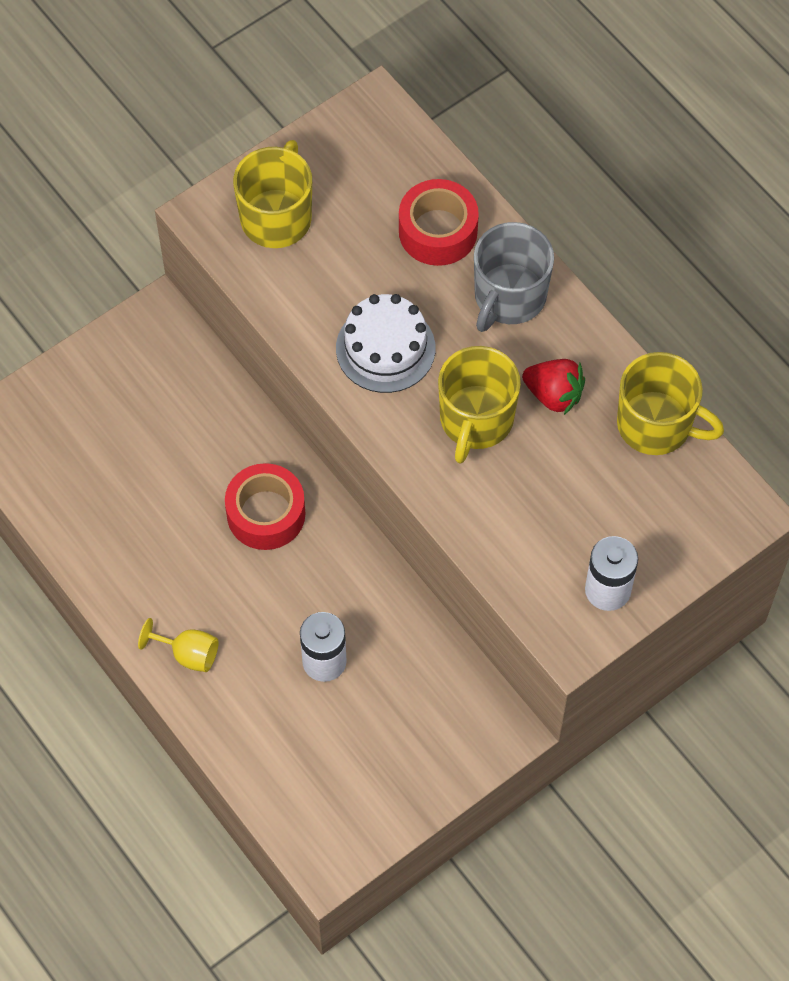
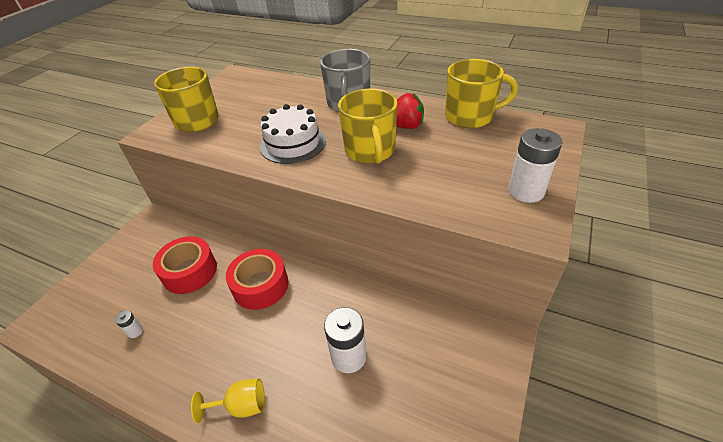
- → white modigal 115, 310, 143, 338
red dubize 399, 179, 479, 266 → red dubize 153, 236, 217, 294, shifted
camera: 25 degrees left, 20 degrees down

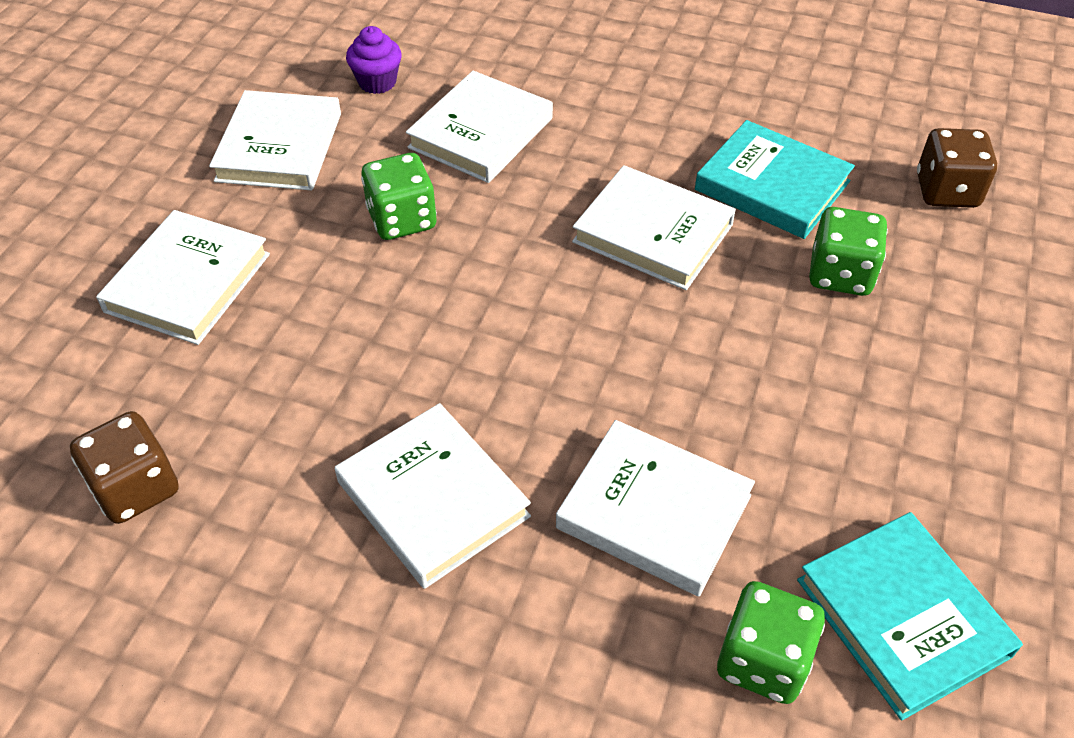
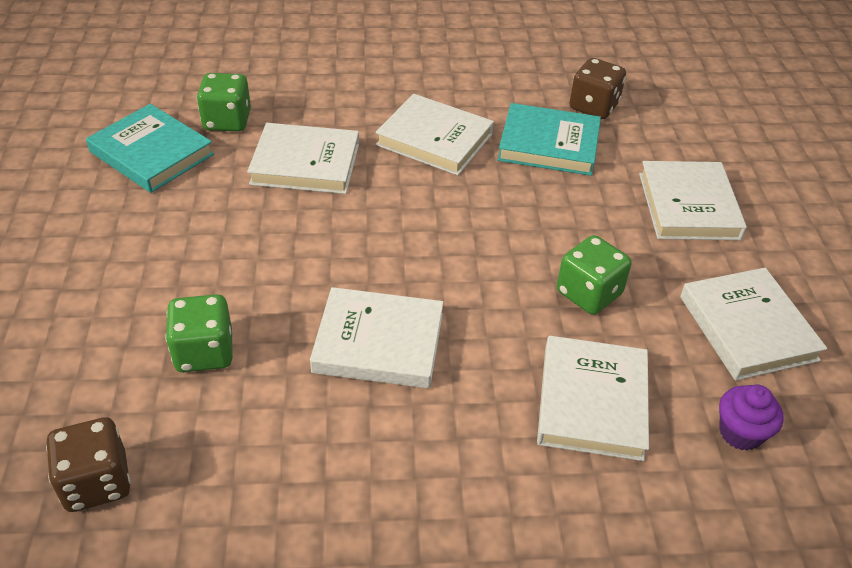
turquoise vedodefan 695, 120, 855, 239 → turquoise vedodefan 498, 103, 601, 176, shifted
camera: 155 degrees right, 5 degrees down

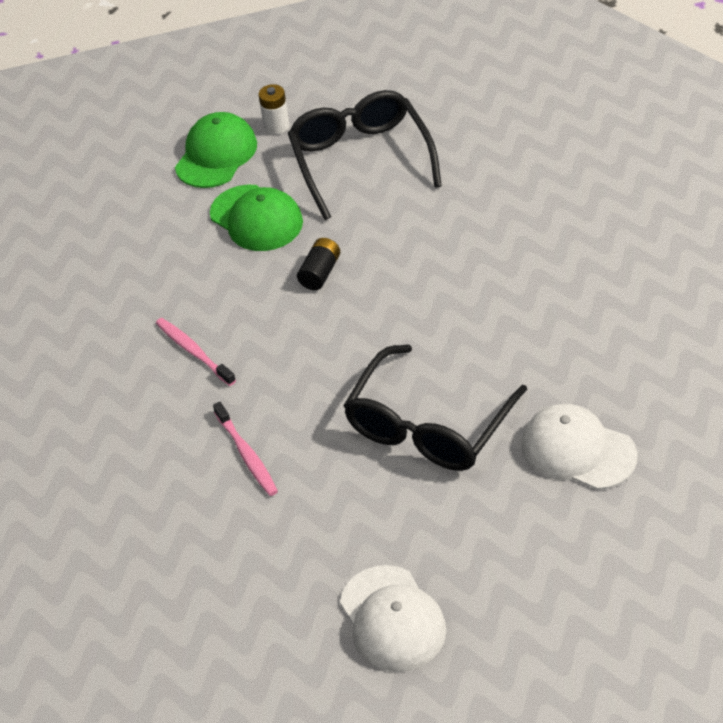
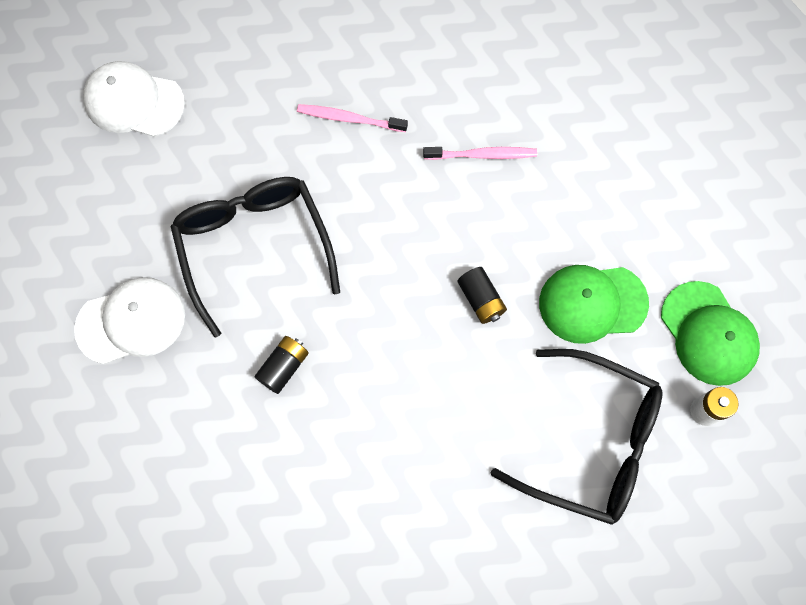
- → black modigal 254, 336, 309, 394
camera: 125 degrees right, 25 degrees up

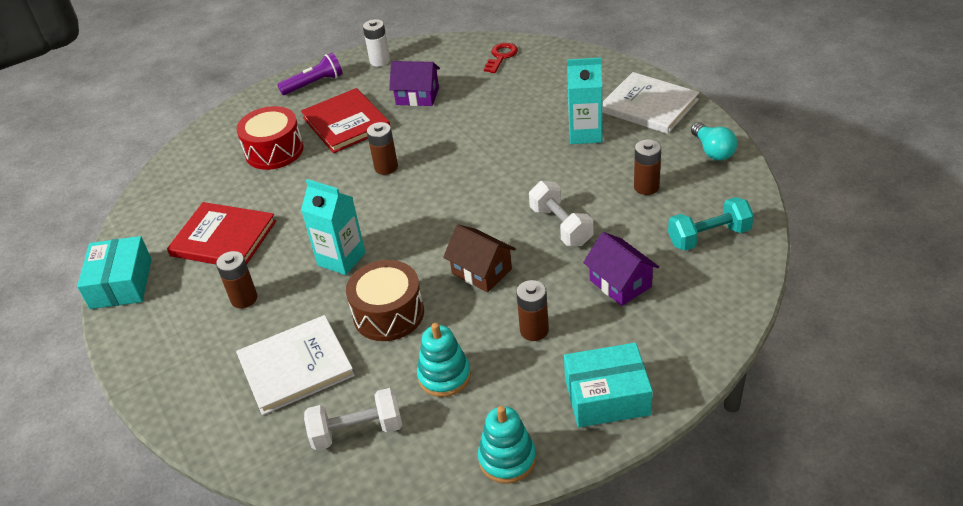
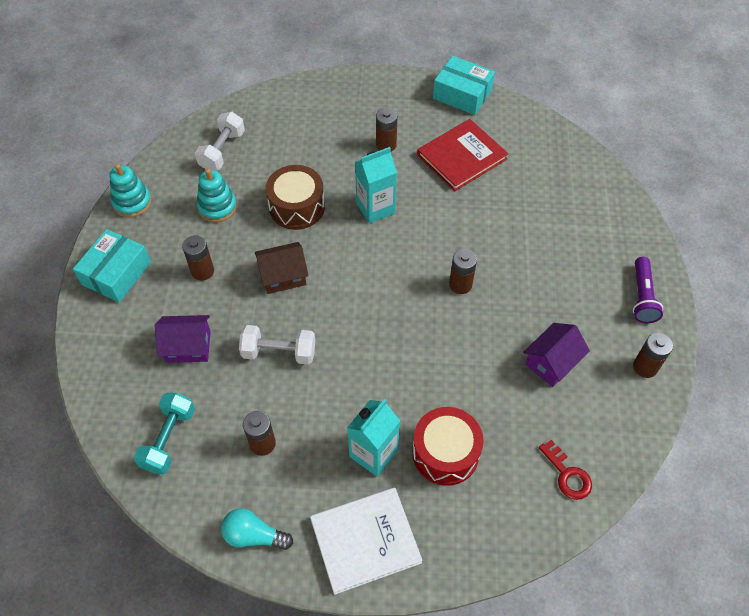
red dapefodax 237, 106, 304, 170 → red dapefodax 412, 407, 483, 486, shifted
white modigal 363, 19, 390, 67 → brown modigal 633, 333, 673, 378
white vedodefan 236, 315, 355, 415 → -
red vedodefan 301, 88, 390, 153 → -
camera: 120 degrees right, 15 degrees up

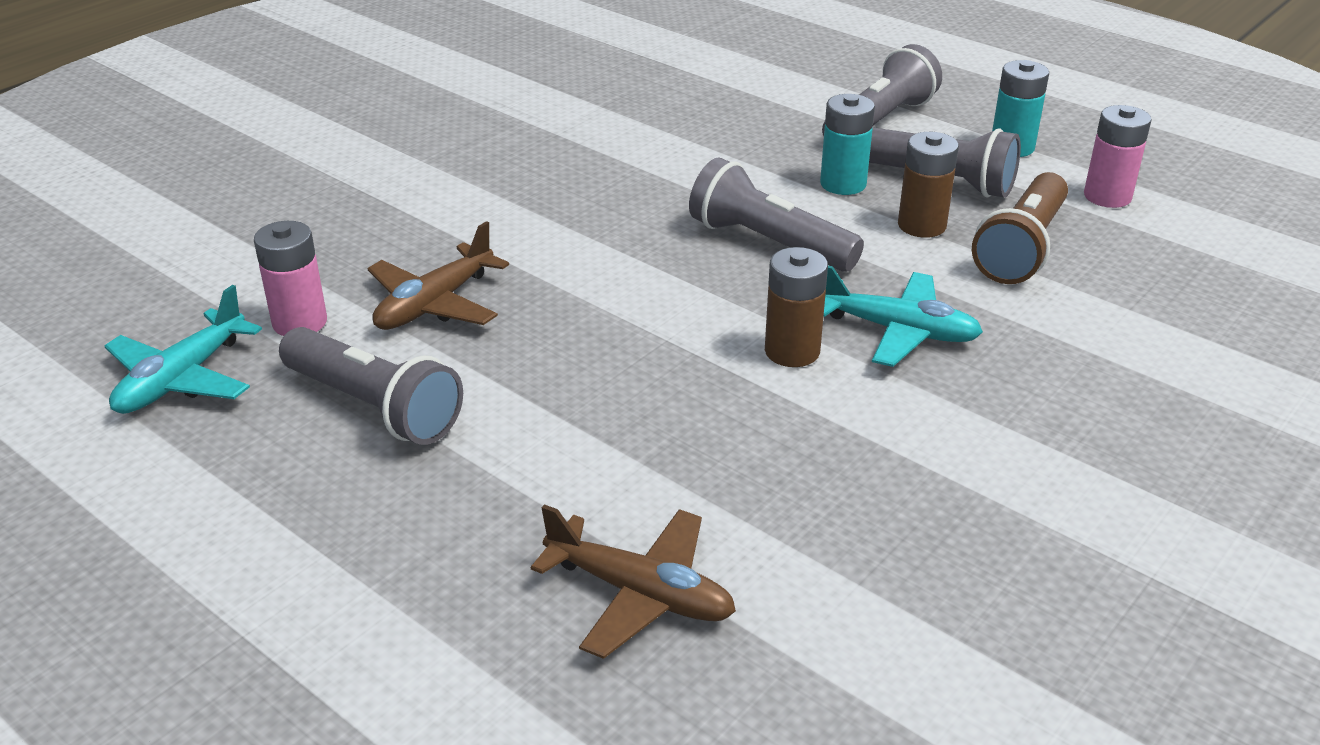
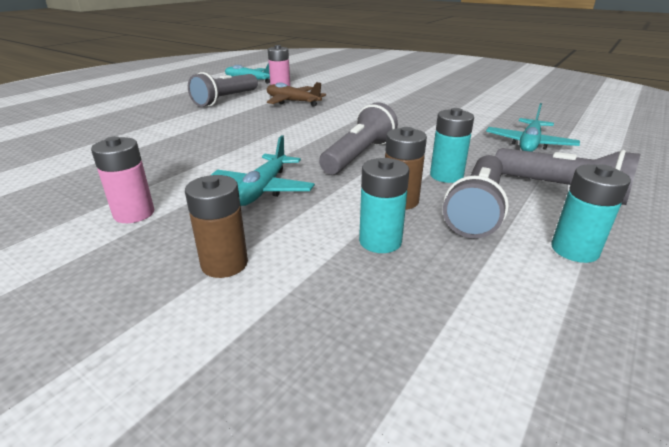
pink modigal 1084, 105, 1151, 208 → pink modigal 91, 136, 154, 223, shifted
brown modigal 765, 247, 828, 367 → brown modigal 185, 175, 248, 278, shifted
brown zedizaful 972, 172, 1068, 284 → turquoise modigal 359, 158, 409, 253
- → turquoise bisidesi 486, 103, 580, 152
brown bisidesi 531, 504, 736, 659 → -
camera: 85 degrees right, 5 degrees down

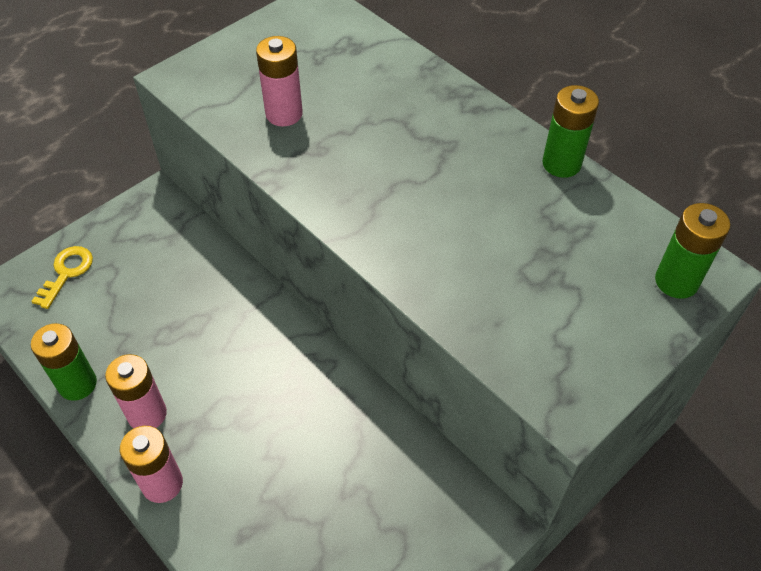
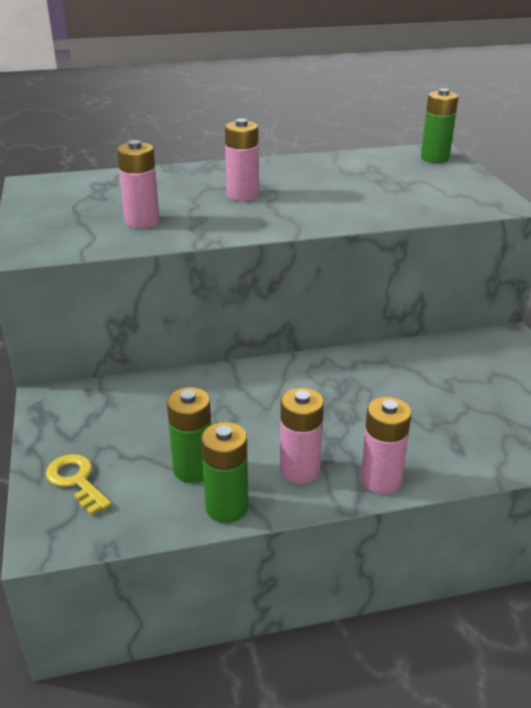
green modigal 542, 85, 599, 178 → green modigal 167, 387, 211, 483, shifted
- → pink modigal 225, 119, 259, 201
camera: 60 degrees left, 20 degrees down

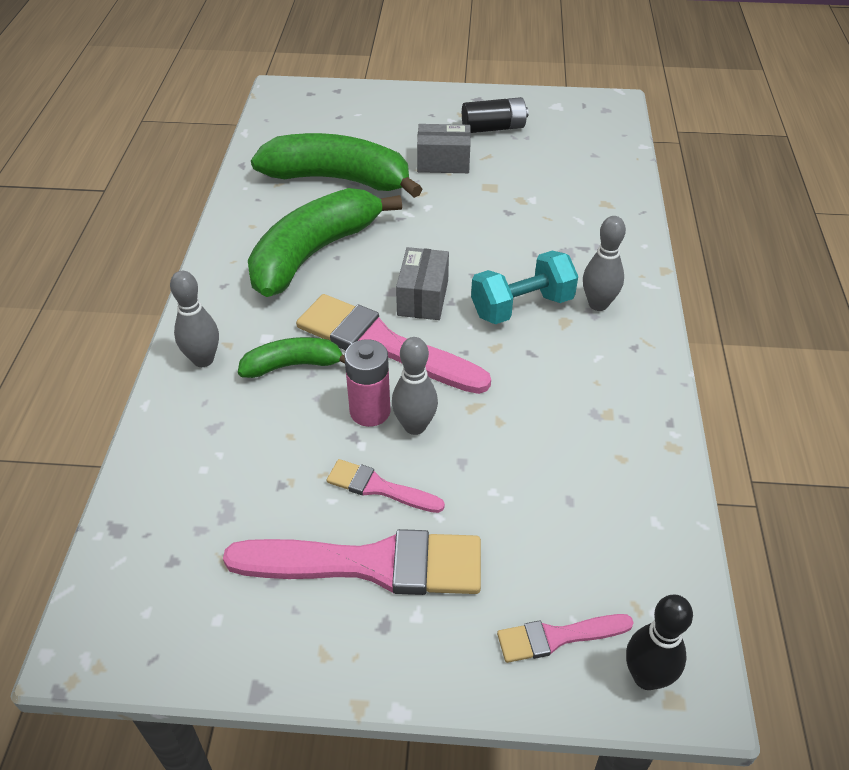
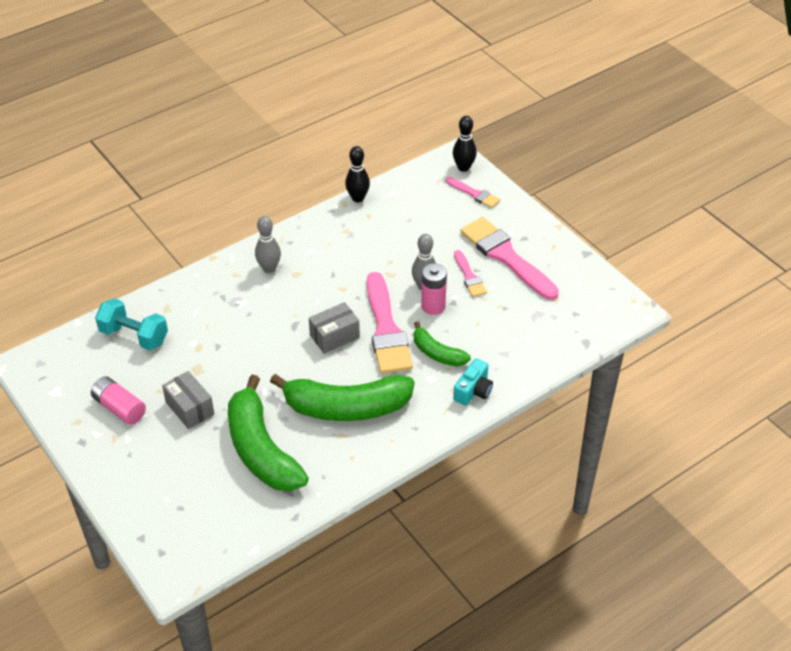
black modigal 462, 97, 529, 133 → pink modigal 91, 376, 146, 425
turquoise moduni 471, 251, 578, 324 → turquoise moduni 95, 298, 168, 350, shifted
- → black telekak 345, 146, 370, 202
grey telekak 170, 271, 219, 367 → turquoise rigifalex 453, 358, 493, 406
camera: 130 degrees left, 0 degrees up

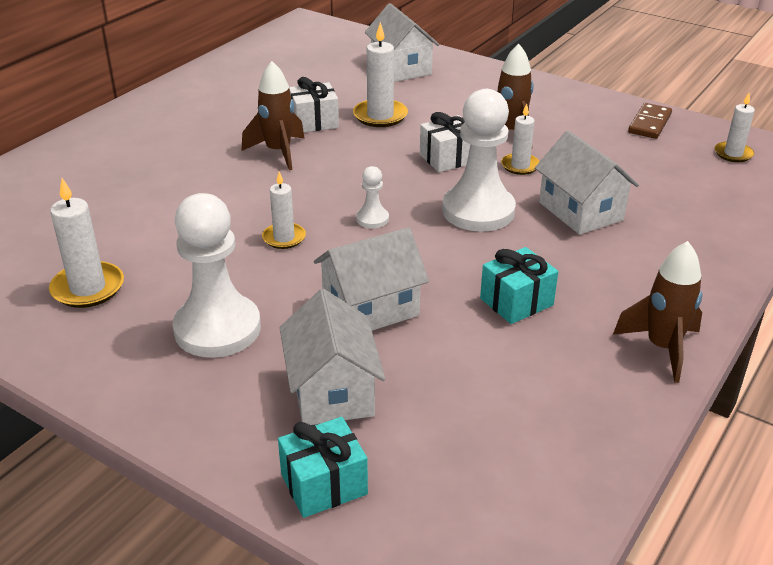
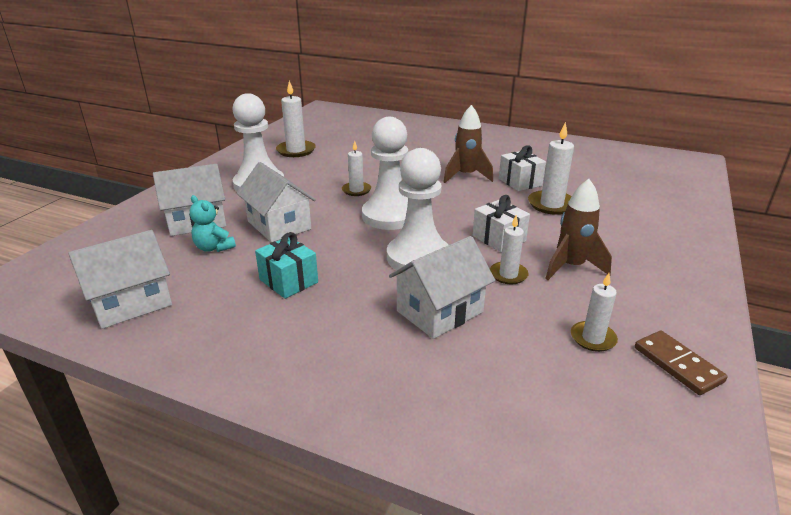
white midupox 364, 3, 439, 82 → white midupox 68, 230, 172, 329, shifted
- → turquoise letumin 190, 195, 236, 252
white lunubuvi 356, 166, 389, 228 → white lunubuvi 362, 117, 408, 230, x2.23
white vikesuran 714, 93, 755, 162 → white vikesuran 571, 273, 618, 352, shifted
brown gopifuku 628, 103, 672, 139 → brown gopifuku 635, 331, 728, 395, 45 degrees clockwise
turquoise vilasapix 278, 417, 368, 518 → -
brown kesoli 613, 241, 702, 383 → -
camera: 80 degrees right, 5 degrees down

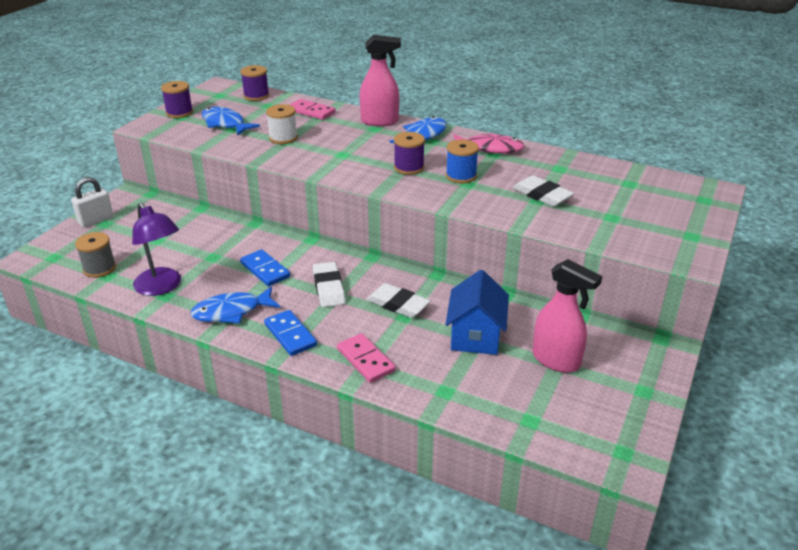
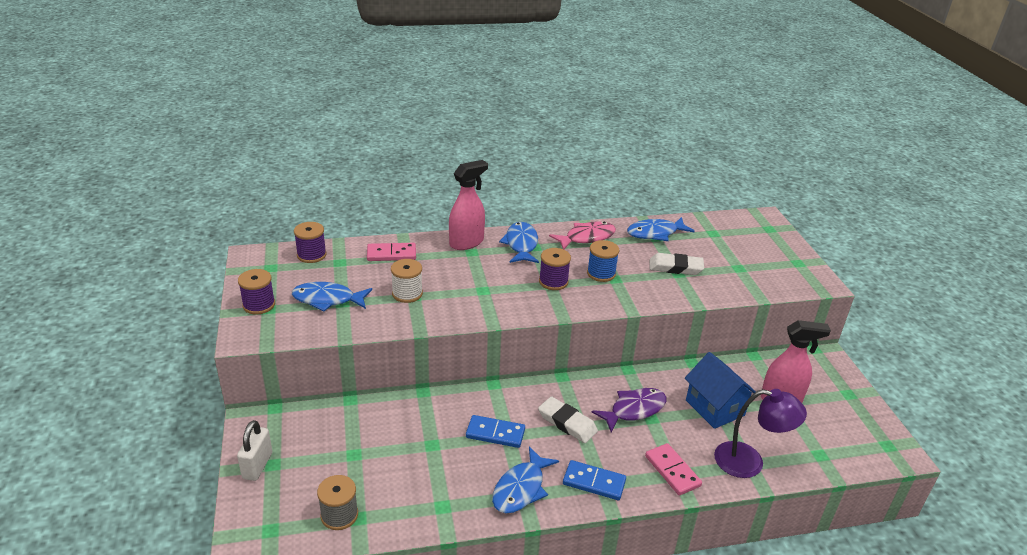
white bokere 366, 283, 430, 318 → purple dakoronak 592, 388, 667, 433
- → blue dakoronak 627, 217, 695, 241
pink gopifuku 337, 333, 396, 383 → pink gopifuku 645, 443, 702, 496, 45 degrees clockwise
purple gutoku 132, 202, 181, 296 → purple gutoku 714, 389, 807, 478, shifted
camera: 40 degrees left, 0 degrees up

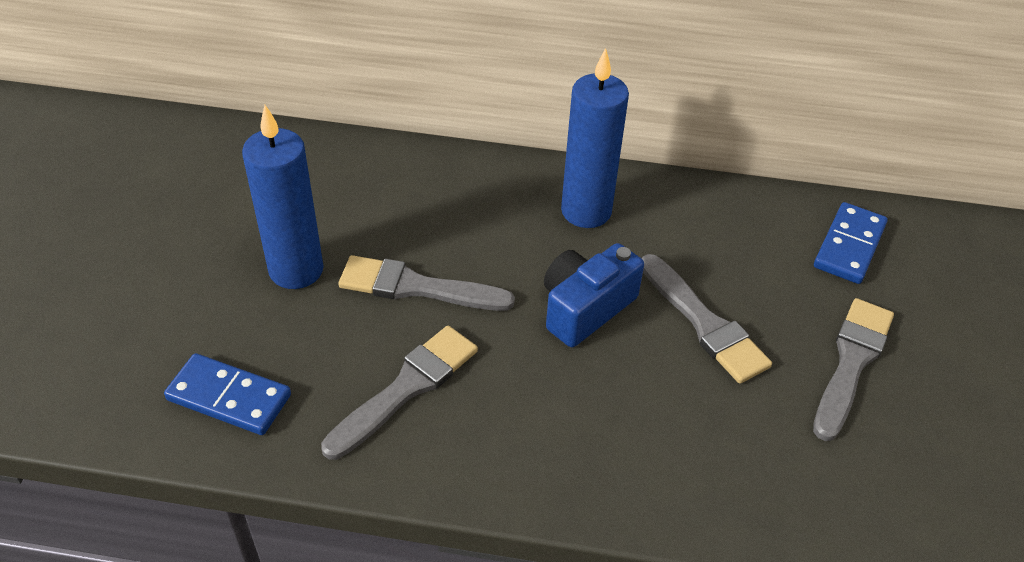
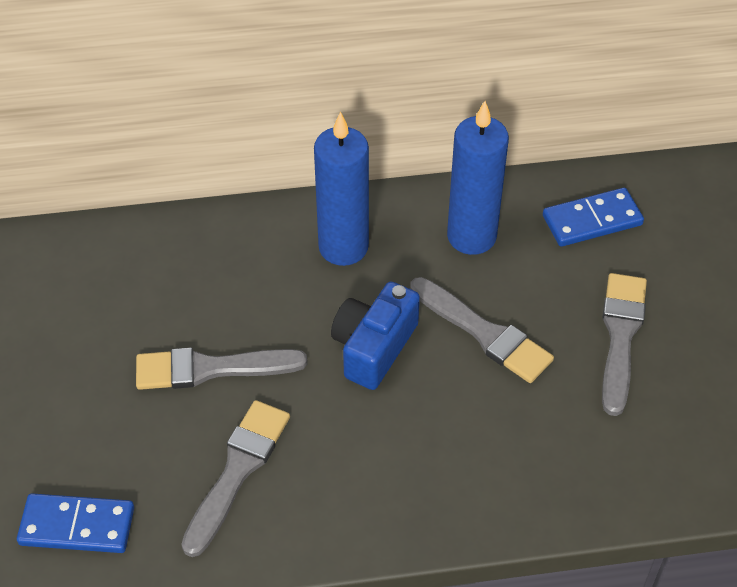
blue vikesuran 242, 105, 324, 289 → blue vikesuran 447, 101, 509, 255, shifted
blue gopifuku 814, 202, 888, 284 → blue gopifuku 543, 188, 644, 247, 60 degrees clockwise
camera: 15 degrees left, 5 degrees up

